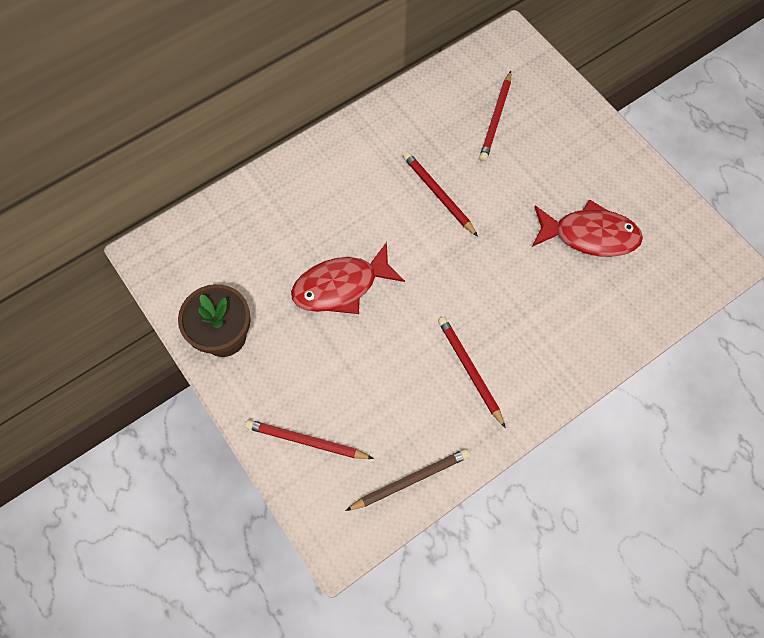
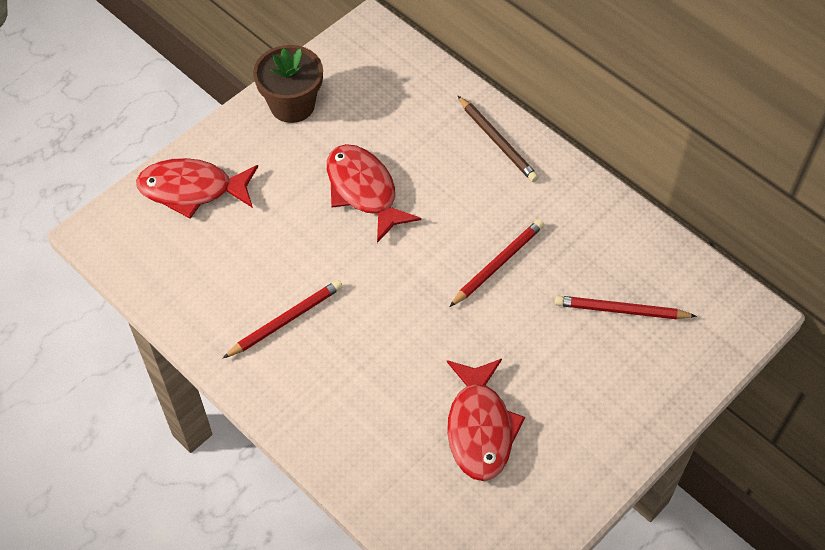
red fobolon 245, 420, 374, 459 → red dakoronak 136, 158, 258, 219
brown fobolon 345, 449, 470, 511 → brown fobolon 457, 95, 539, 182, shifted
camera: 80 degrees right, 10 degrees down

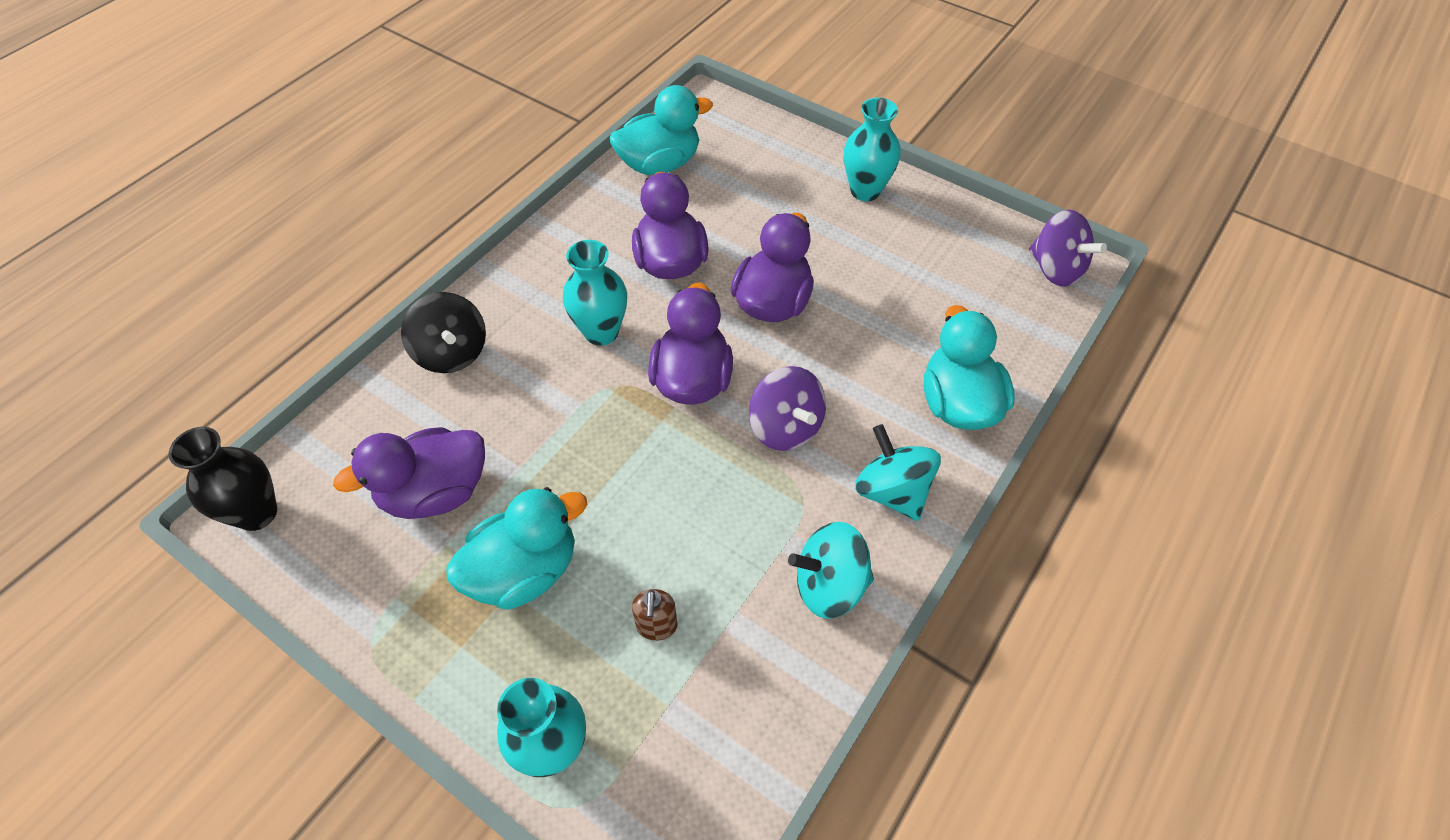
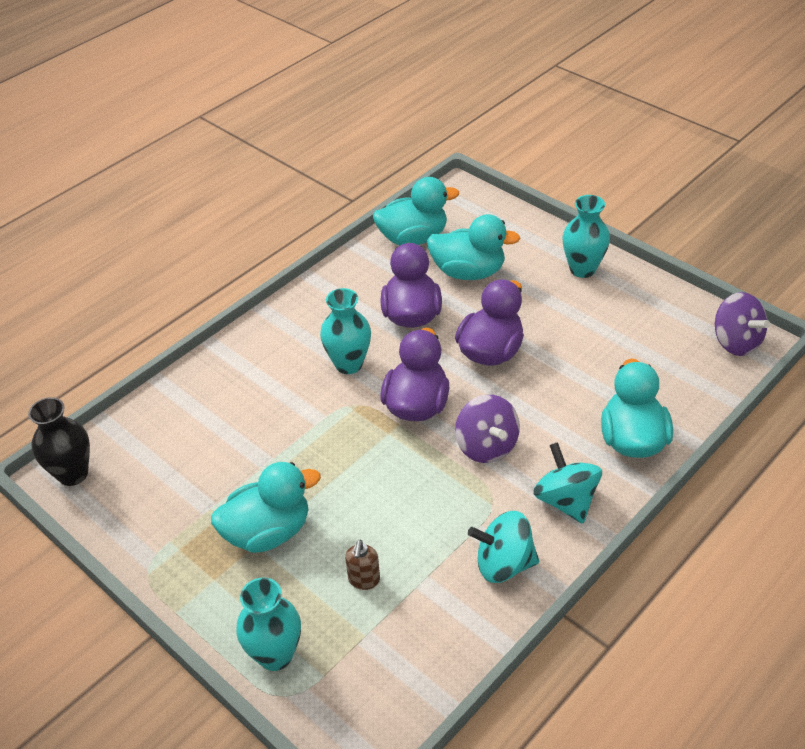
- → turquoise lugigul 427, 214, 521, 280
purple lugigul 333, 427, 485, 519 → -
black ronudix 401, 292, 486, 373 → -
camera: 10 degrees right, 10 degrees down

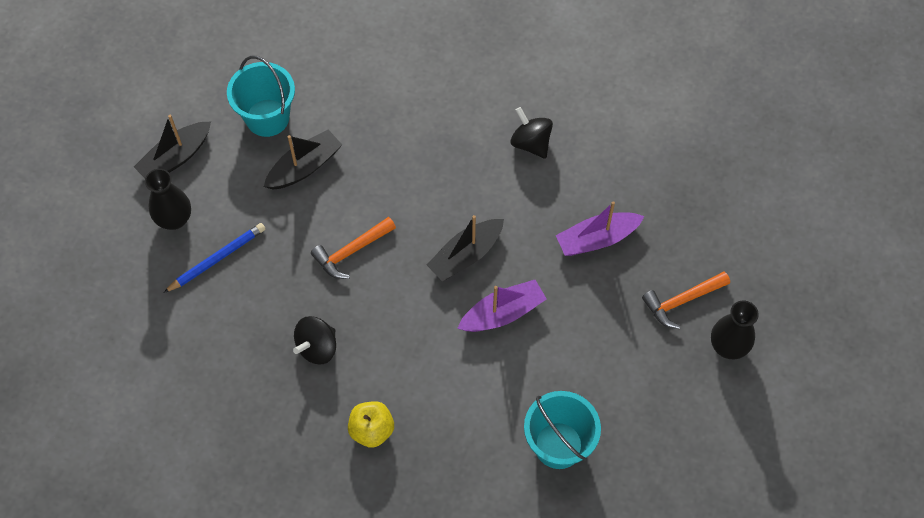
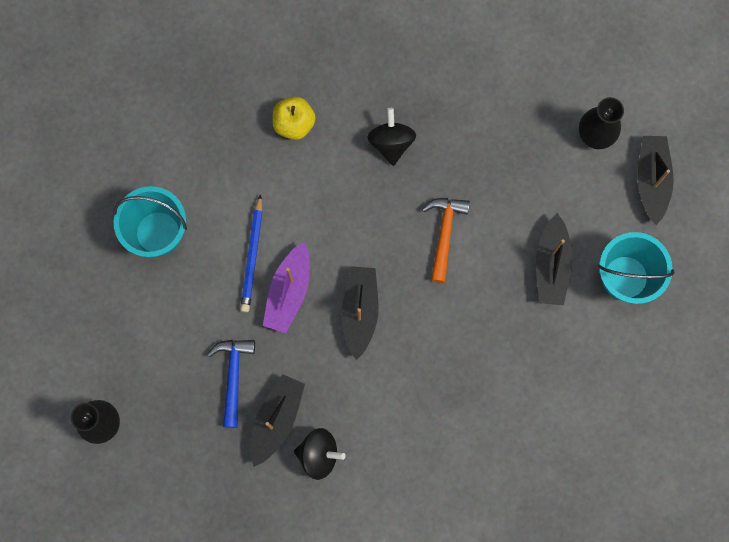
- → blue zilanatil 207, 340, 255, 428
blue fobolon 163, 223, 265, 293 → blue fobolon 240, 194, 263, 312, shifted
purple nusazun 556, 201, 644, 256 → black nusazun 250, 374, 305, 466
black ronudix 510, 107, 553, 159 → black ronudix 294, 428, 345, 480, shifted
orange zilanatil 642, 271, 730, 329 → -
camera: 135 degrees right, 15 degrees up

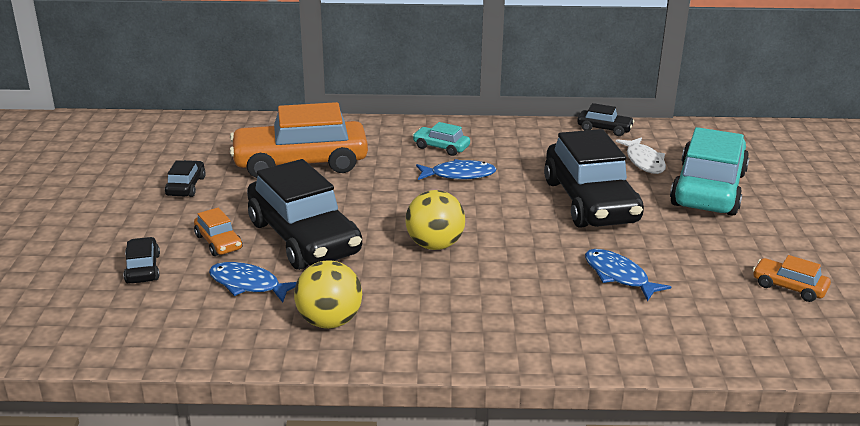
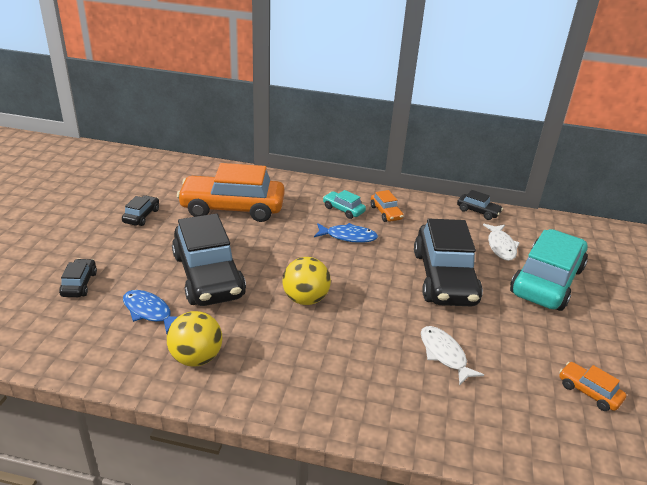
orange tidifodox 194, 207, 242, 256 → orange tidifodox 371, 190, 404, 222, shifted
blue dakoronak 585, 249, 671, 301 → white dakoronak 421, 326, 484, 386
camera: 10 degrees right, 5 degrees up

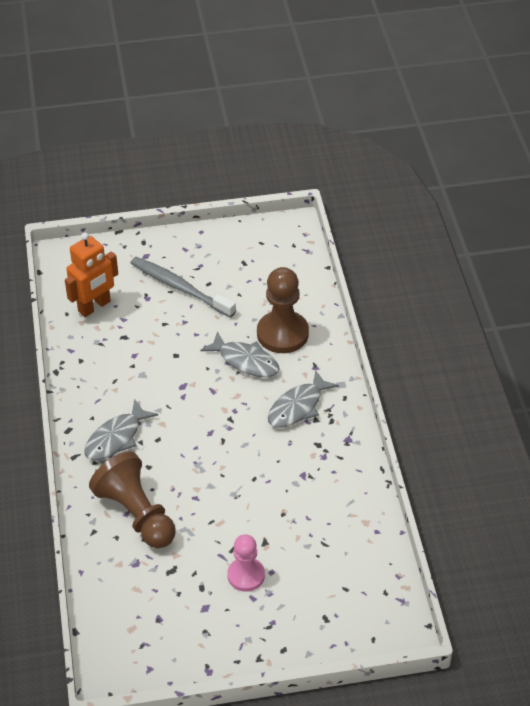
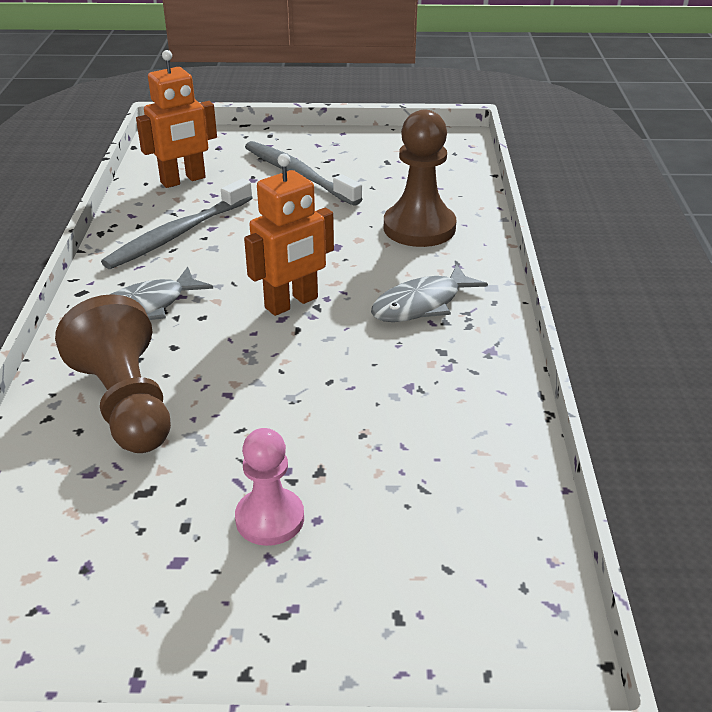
- → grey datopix 101, 179, 253, 269
- → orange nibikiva 244, 154, 334, 316
grey dakoronak 200, 331, 280, 377 → -
camera: 10 degrees right, 10 degrees down

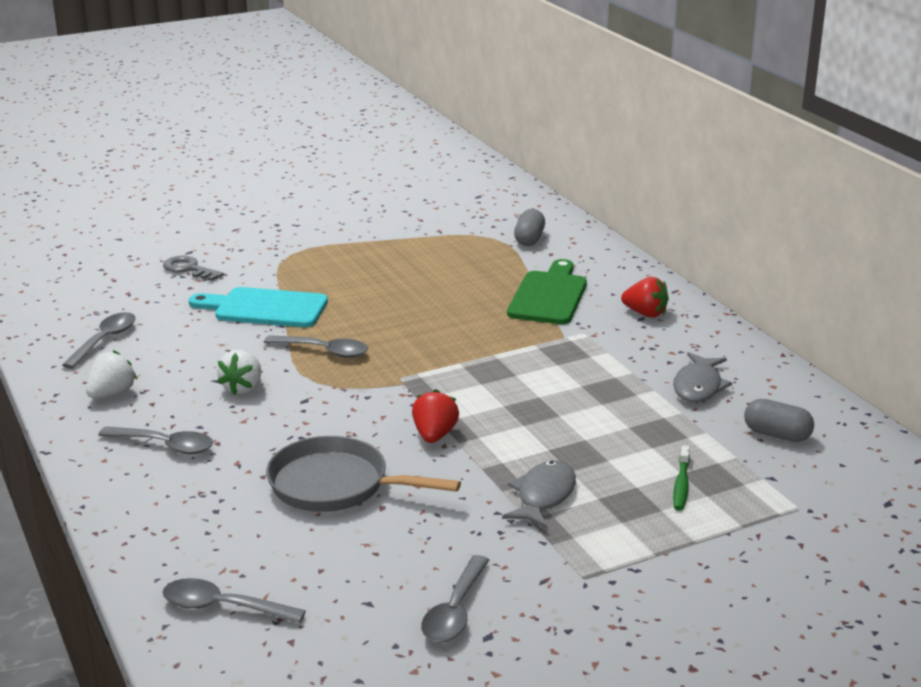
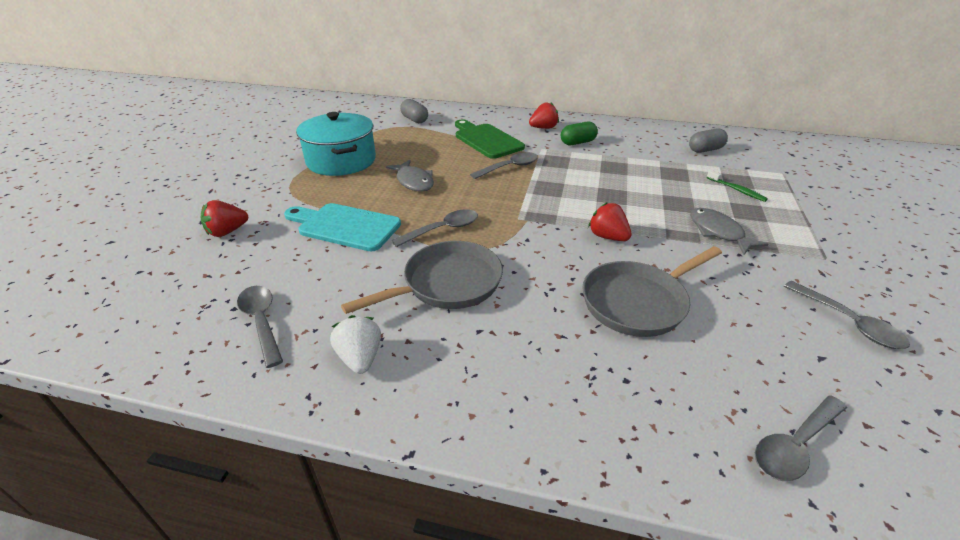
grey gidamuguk 163, 256, 224, 281 → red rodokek 201, 200, 248, 237
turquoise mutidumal 189, 287, 328, 327 → turquoise mutidumal 284, 203, 401, 252, 60 degrees clockwise
- → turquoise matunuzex 296, 112, 376, 176
white rodokek 217, 350, 261, 395 → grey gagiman 341, 241, 503, 314
grey dakoronak 673, 352, 732, 402 → grey dakoronak 386, 160, 434, 192, shifted
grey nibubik 98, 427, 213, 454 → grey nibubik 470, 152, 538, 179, shifted
- → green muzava 561, 122, 598, 145
camera: 50 degrees left, 10 degrees up

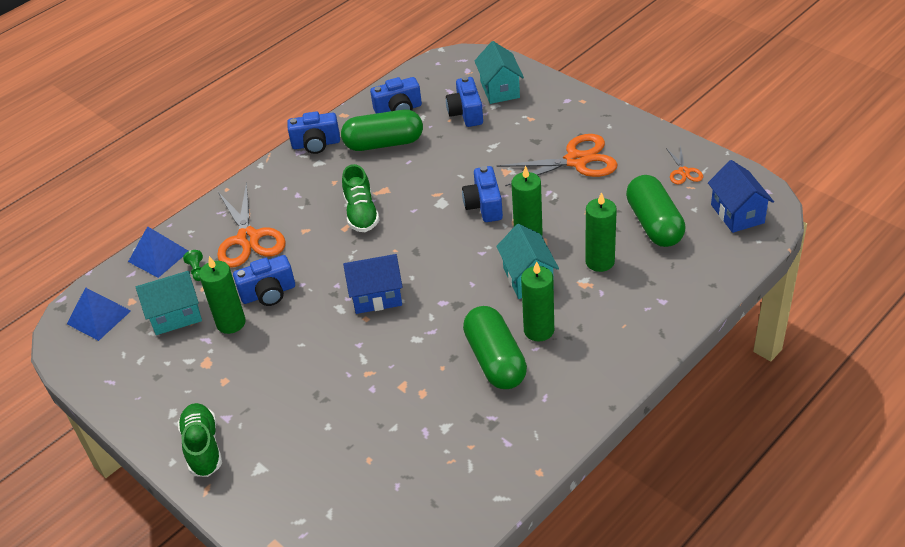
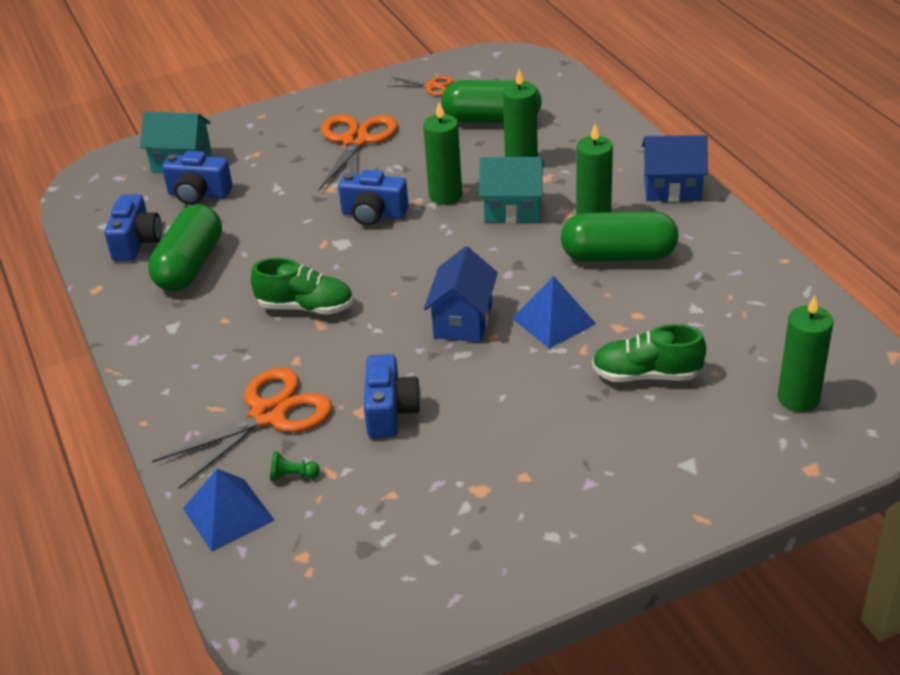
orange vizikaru 217, 183, 286, 268 → orange vizikaru 152, 368, 332, 489, 45 degrees counterclockwise
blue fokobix 67, 287, 131, 341 → blue fokobix 512, 276, 596, 349, shifted
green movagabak 178, 403, 222, 477 → green movagabak 592, 324, 706, 382, shifted
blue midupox 708, 160, 774, 233 → blue midupox 642, 135, 708, 202, shifted
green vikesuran 199, 256, 246, 334 → green vikesuran 778, 295, 834, 412, shifted
turquoise midupox 136, 271, 202, 335 → -
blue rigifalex 287, 111, 340, 154 → -
camera: 70 degrees left, 5 degrees down

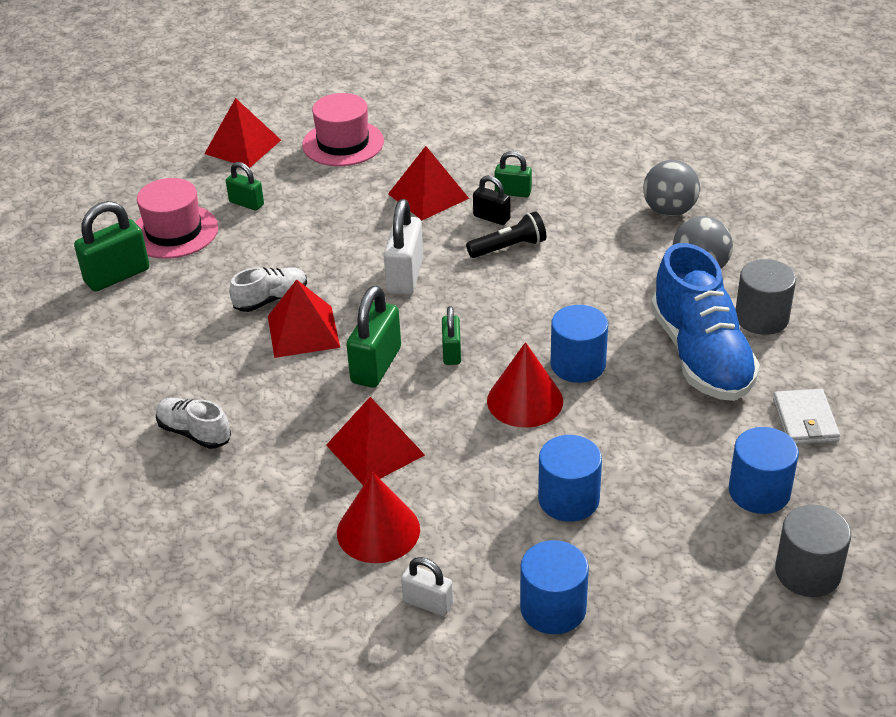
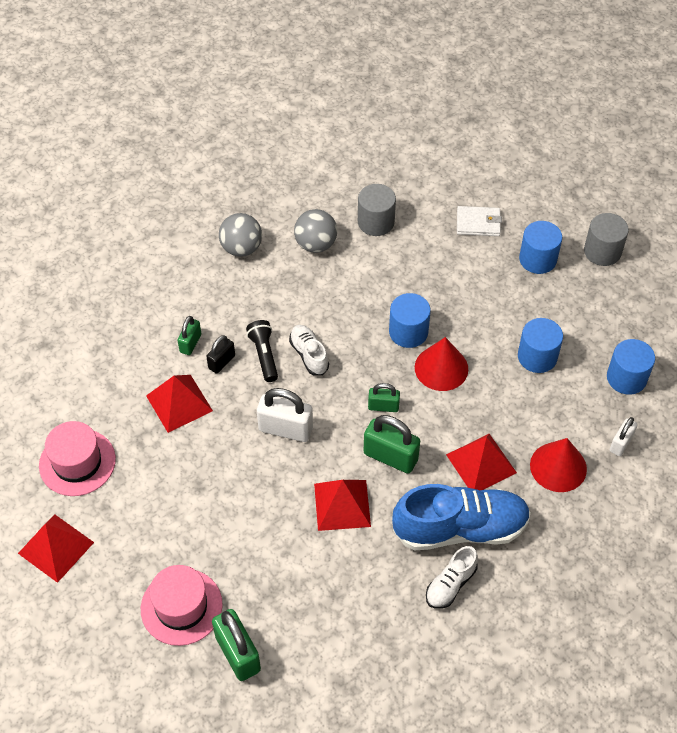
white movagabak 229, 267, 307, 312 → white movagabak 289, 325, 329, 375, shifted
blue movagabak 651, 243, 760, 401 → blue movagabak 392, 484, 531, 551, shifted
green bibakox 226, 162, 264, 211 → -
camera: 85 degrees left, 15 degrees up

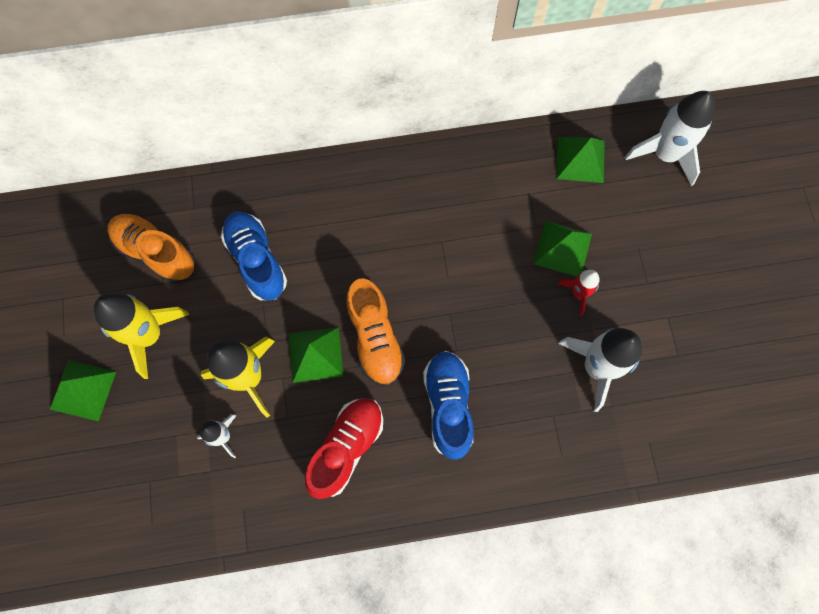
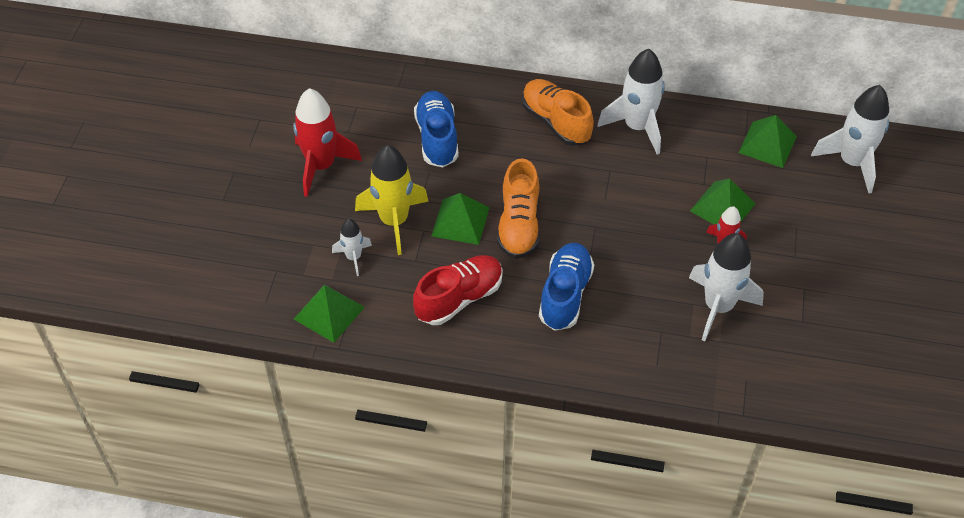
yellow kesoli 94, 293, 189, 379 → red kesoli 293, 88, 362, 197
green fokobix 50, 360, 116, 421 → green fokobix 294, 284, 365, 343, shifted
orange movagabak 108, 214, 195, 283 → orange movagabak 522, 79, 594, 146, shifted
- → white kesoli 597, 49, 665, 155
camera: 20 degrees right, 20 degrees down

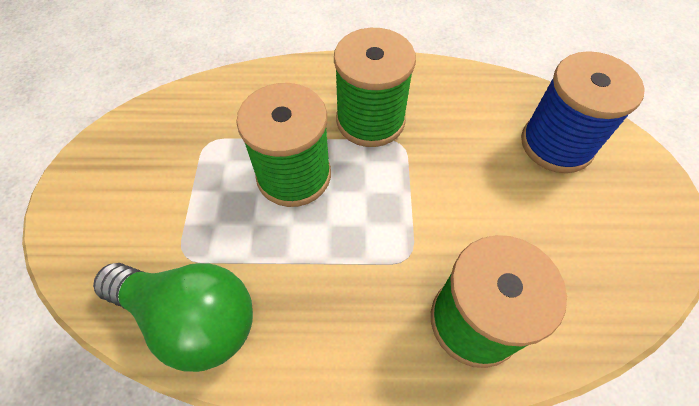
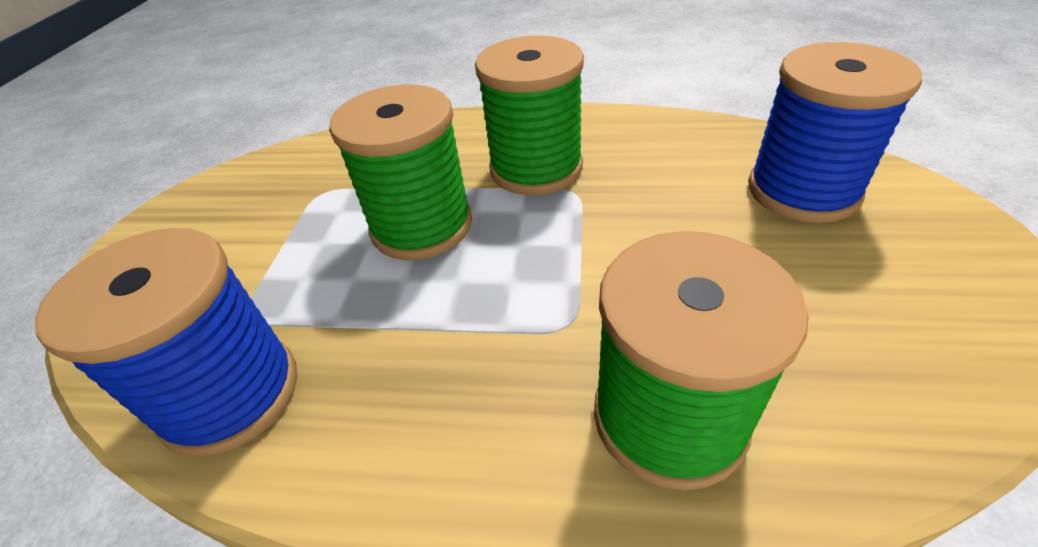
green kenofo 93, 263, 253, 372 → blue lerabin 35, 228, 297, 457
camera: 10 degrees right, 15 degrees down

